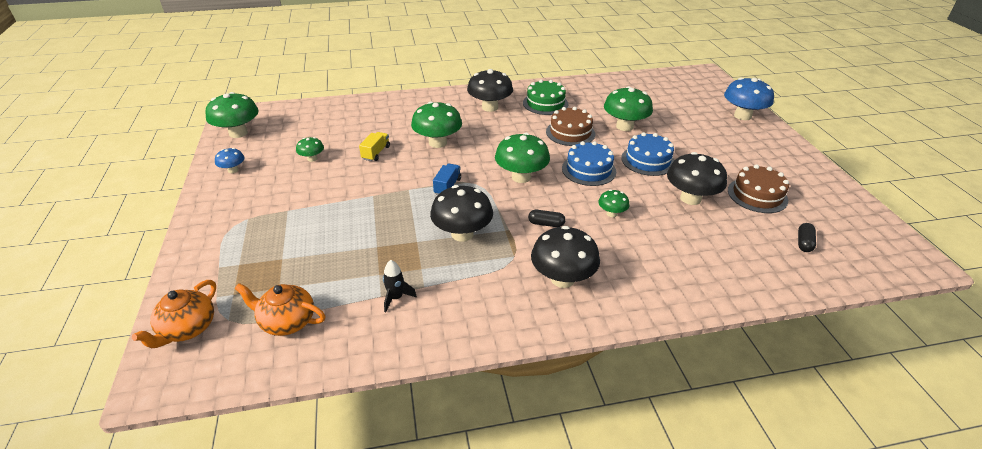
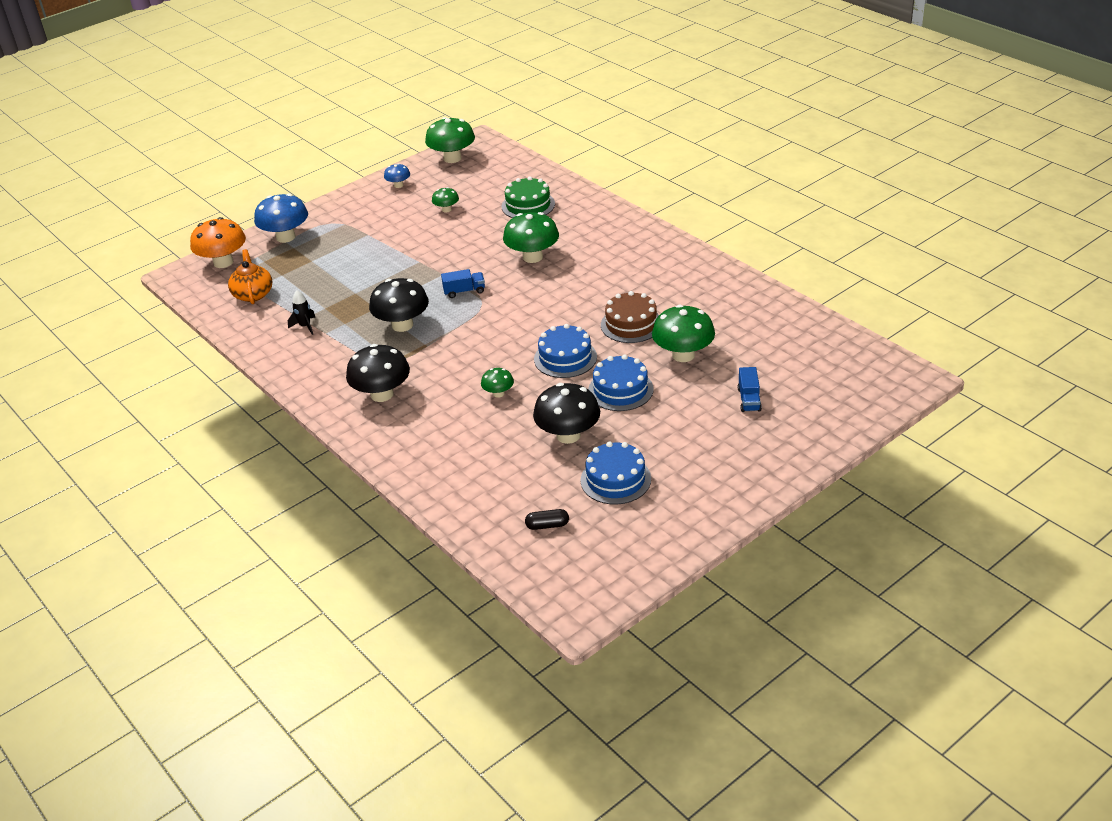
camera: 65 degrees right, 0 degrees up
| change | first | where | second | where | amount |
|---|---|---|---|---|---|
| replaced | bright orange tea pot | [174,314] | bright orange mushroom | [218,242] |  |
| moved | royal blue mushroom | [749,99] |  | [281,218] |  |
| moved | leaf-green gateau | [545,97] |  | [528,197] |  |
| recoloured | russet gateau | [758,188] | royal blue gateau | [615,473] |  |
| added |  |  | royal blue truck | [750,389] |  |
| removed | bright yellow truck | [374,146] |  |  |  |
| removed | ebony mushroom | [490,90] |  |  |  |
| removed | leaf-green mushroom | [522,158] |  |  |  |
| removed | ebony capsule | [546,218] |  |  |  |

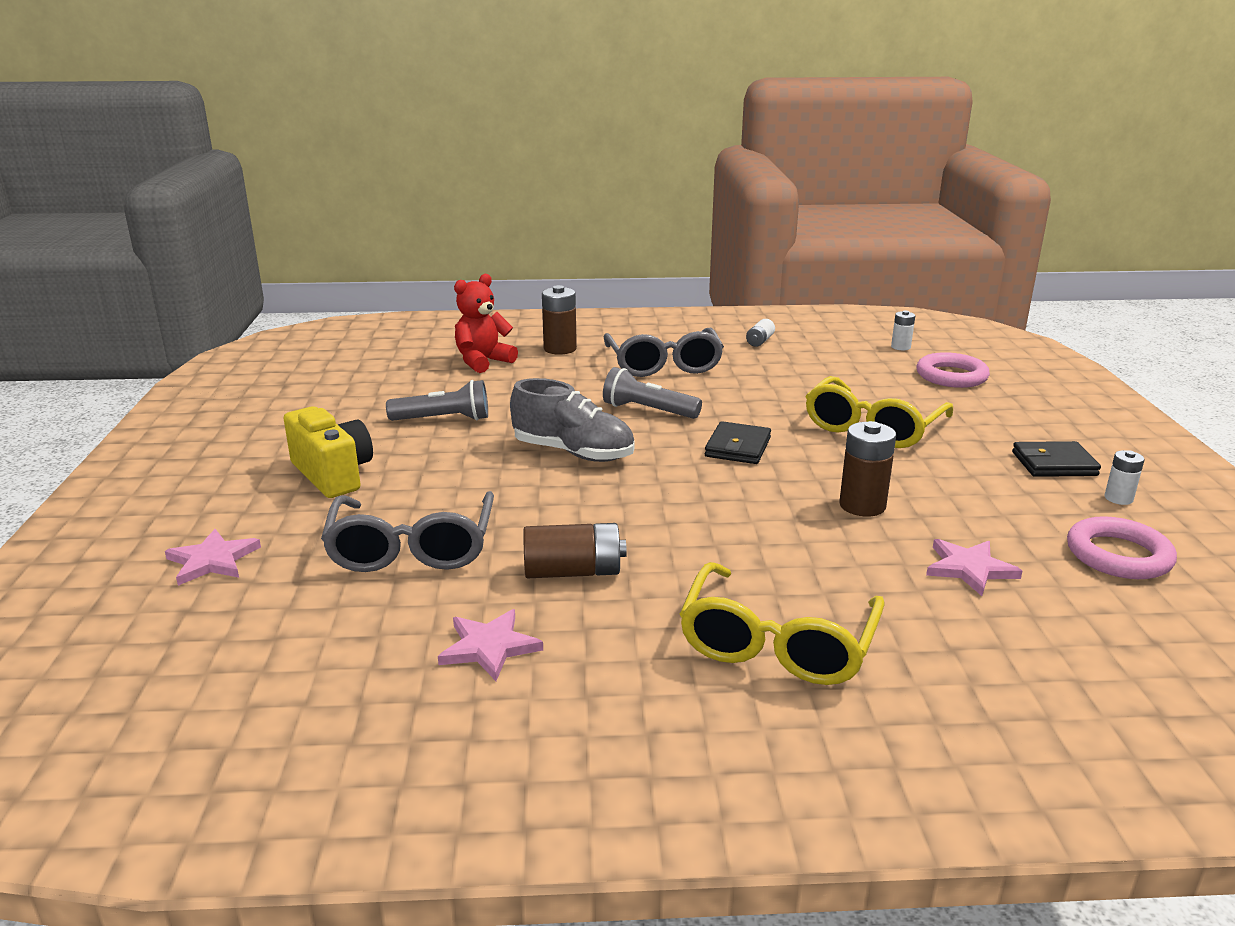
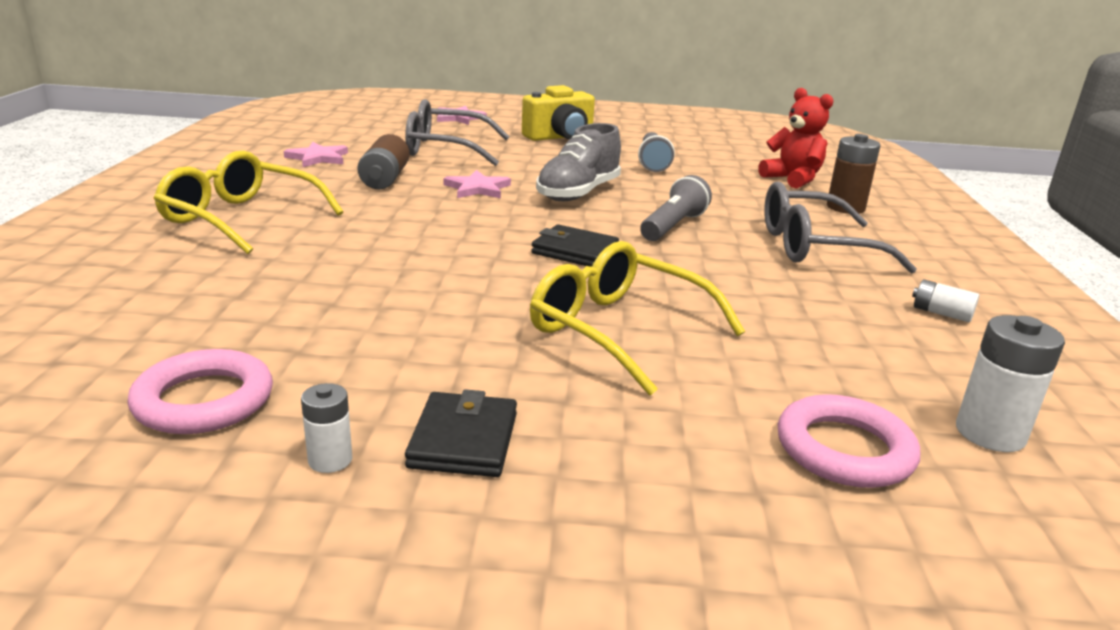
camera: 95 degrees right, 0 degrees up
| change | first | where | second | where | amount |
|---|---|---|---|---|---|
| moved | rose-pink star shape | [974,567] |  | [477,184] |  |
| resized | snow-white battery | [903,330] |  | [1010,383] | x1.70 |
| removed | russet battery | [867,469] |  |  |  |

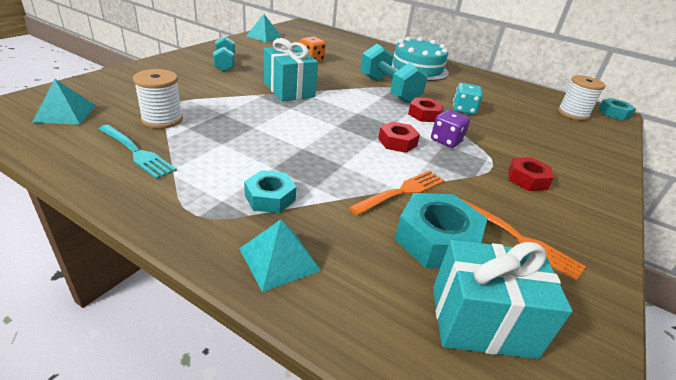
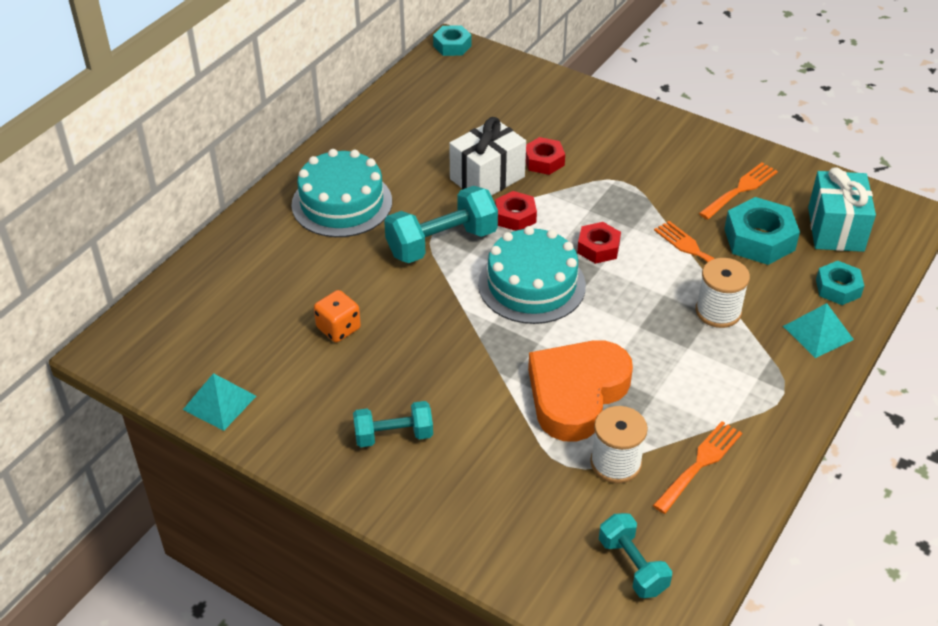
camera: 85 degrees left, 10 degrees up
| change | first | where | second | where | amount |
|---|---|---|---|---|---|
| replaced | teal dice | [468,99] | snow-white gift | [487,156] |  |
| added |  |  | teal gateau | [532,275] |  |
| moved | red hexagon nut | [531,174] |  | [545,156] |  |
| added |  |  | bright orange heart | [580,391] |  |
| replaced | teal solid pyramid | [64,102] | teal free weight | [635,555] |  |
| recoloured | teal fork | [137,152] | bright orange fork | [697,467] |  |
| moved | snow-white spool | [582,98] |  | [723,293] |  |
| moved | teal hexagon nut | [270,191] |  | [840,283] |  |
| removed | teal gift | [291,69] |  |  |  |
| removed | purple dice | [450,129] |  |  |  |

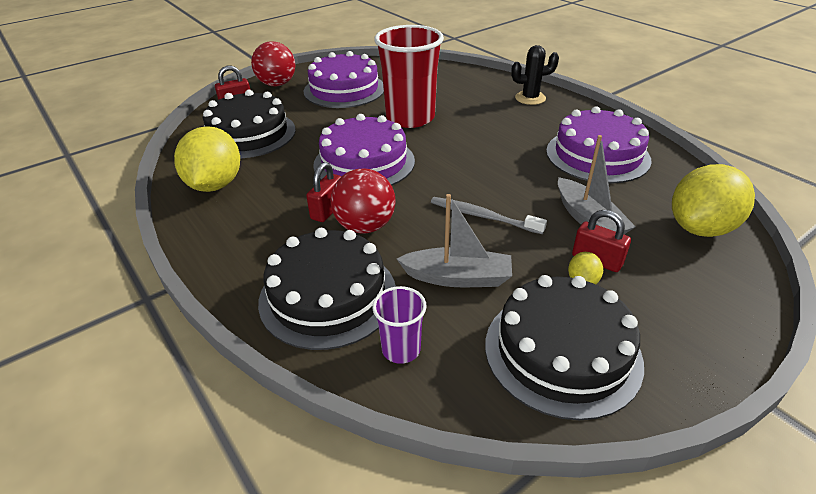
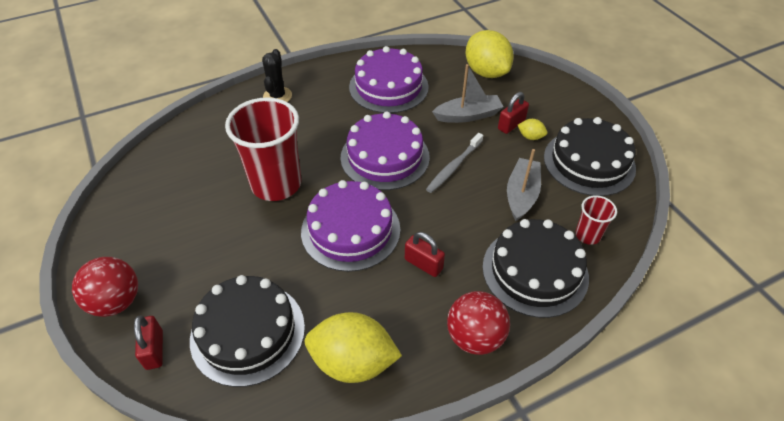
camera: 80 degrees left, 10 degrees up
| change | first | where | second | where | amount |
|---|---|---|---|---|---|
| moved | purple gateau | [344,79] |  | [385,151] |  |
| moved | red ball | [363,201] |  | [478,323] |  |
| recoloured | purple tumbler | [399,325] | red tumbler | [596,220] |  |

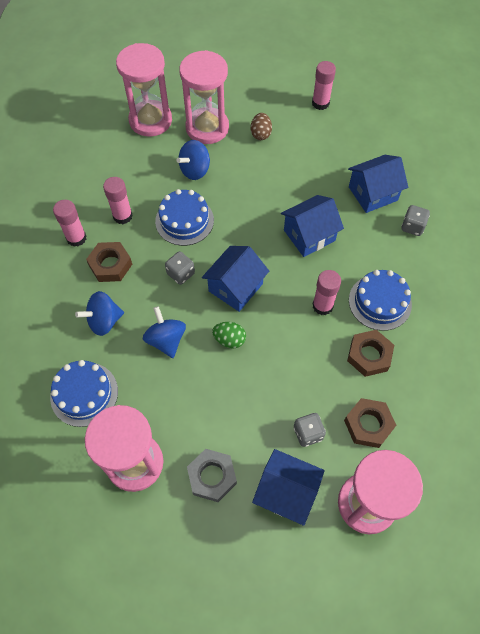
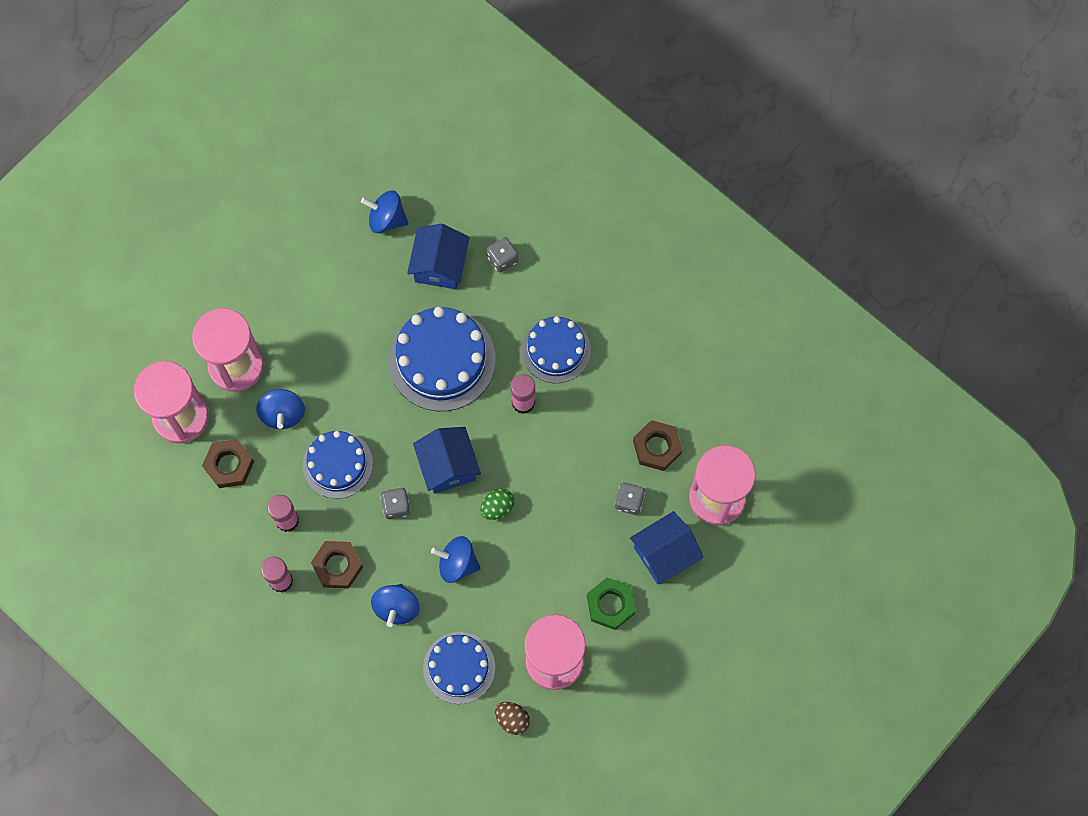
camera: 55 degrees left, 10 degrees up
| change | first | where | second | where | amount |
|---|---|---|---|---|---|
| moved | russet hexagon nut | [370,353] |  | [228,463] |  |
| added |  |  | royal blue spinning top | [384,212] |  |
| replaced | royal blue cottage | [312,226] | royal blue gateau | [442,359] |  |
| moved | russet egg shape | [261,126] |  | [512,718] |  |
| recoloured | grey hexagon nut | [212,475] | leaf-green hexagon nut | [611,604] |  |
| removed | rose-pink glue | [324,85] |  |  |  |

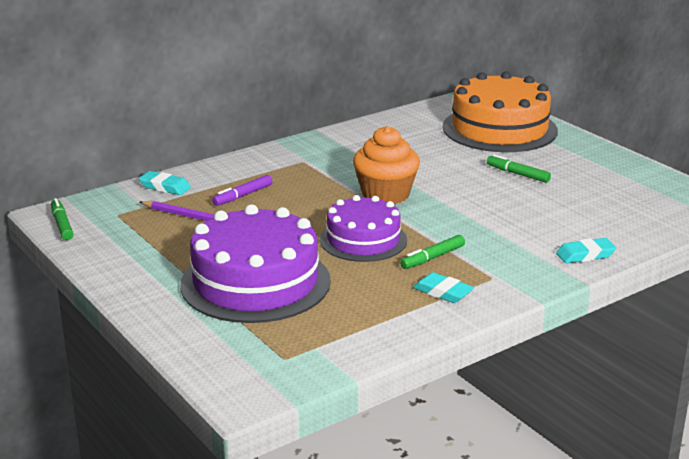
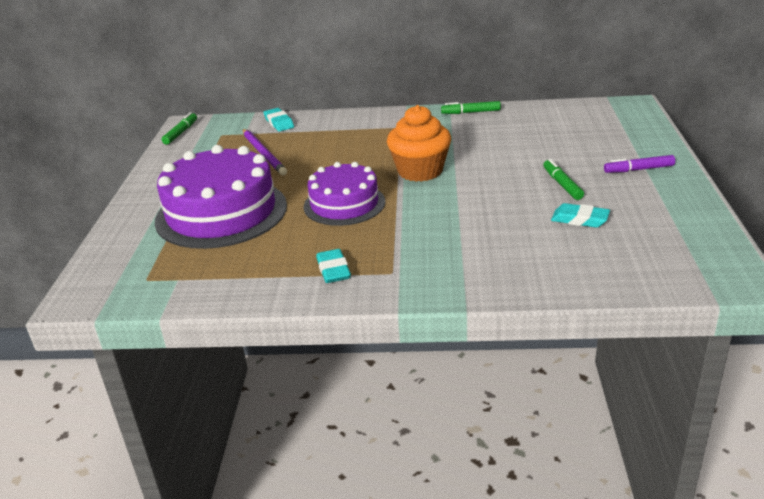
camera: 40 degrees right, 5 degrees up
| change | first | where | second | where | amount |
|---|---|---|---|---|---|
| moved | leaf-green marker | [432,252] |  | [471,107] |  |
| moved | teal gum eraser | [586,250] |  | [580,215] |  |
| moved | purple marker | [242,190] |  | [639,164] |  |
| removed | bright orange gateau | [500,111] |  |  |  |

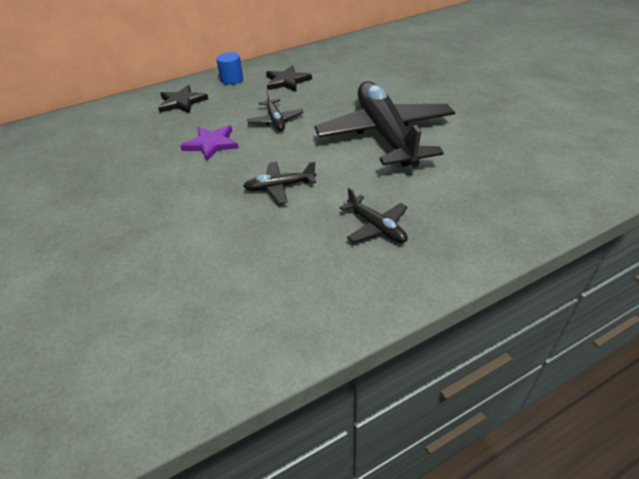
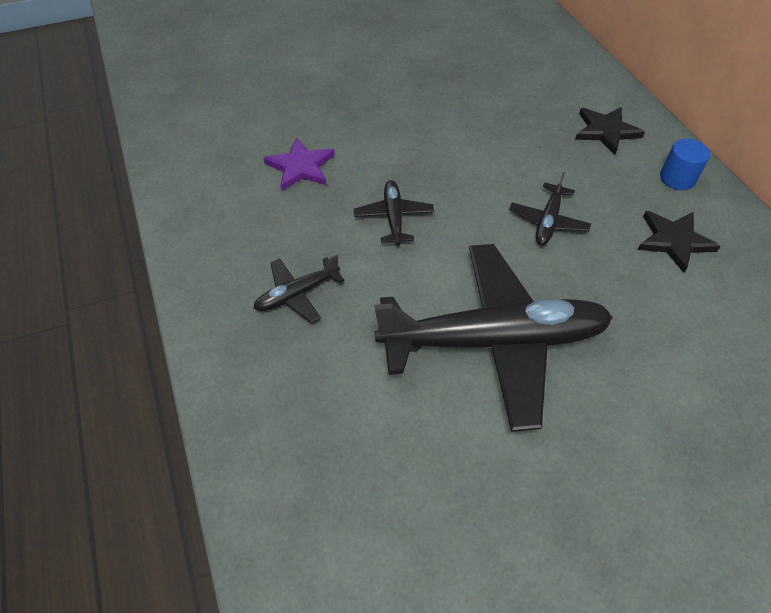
camera: 95 degrees right, 10 degrees up
| change | first | where | second | where | amount |
|---|---|---|---|---|---|
| moved | purple star shape | [209,143] |  | [299,164] |  |
| turned | ebony toy plane | [275,110] |  | [550,208] | 60 degrees counterclockwise |

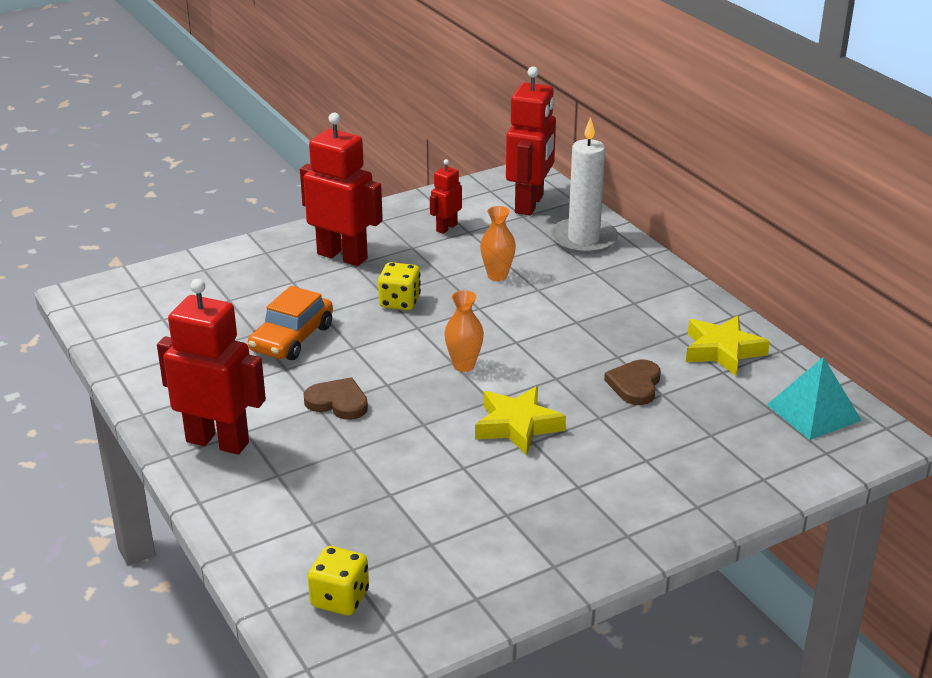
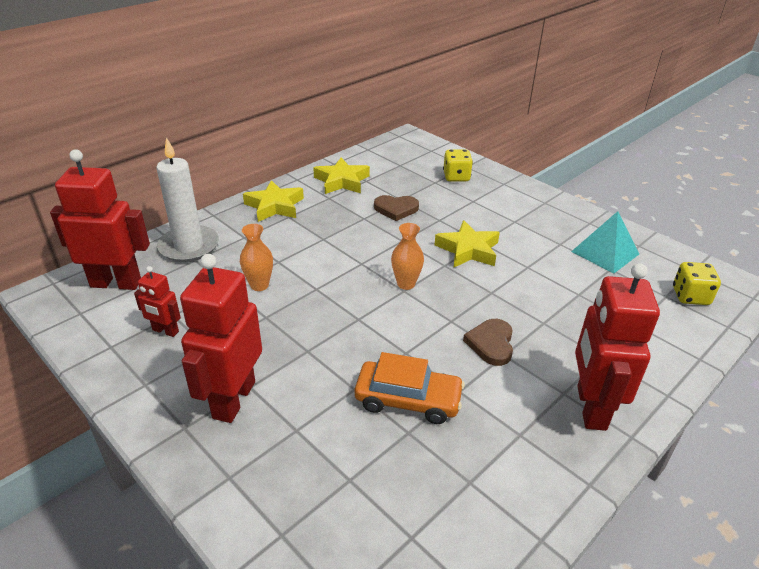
camera: 105 degrees left, 5 degrees up
| change | first | where | second | where | amount |
|---|---|---|---|---|---|
| added |  |  | bright yellow star shape | [273,201] |  |
| moved | bright yellow dice | [399,286] |  | [458,165] |  |
| moved | teal solid pyramid | [814,398] |  | [605,242] |  |

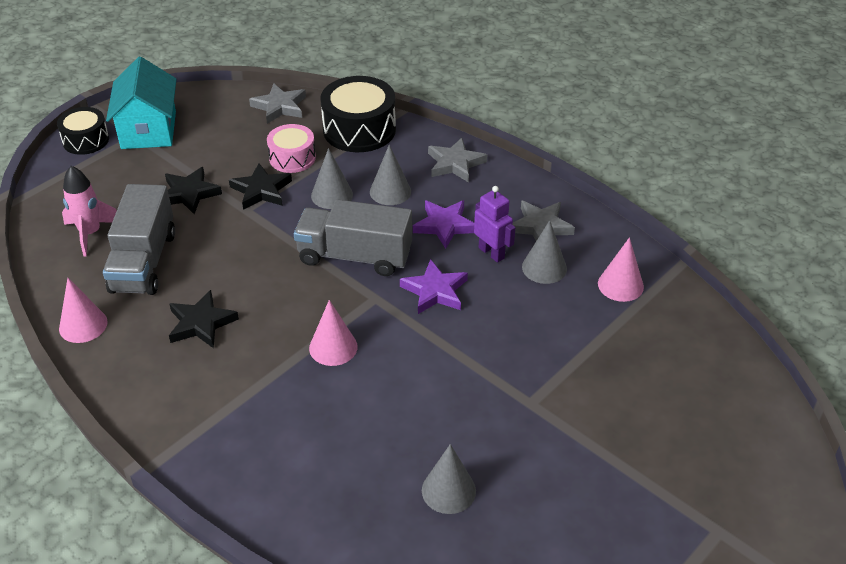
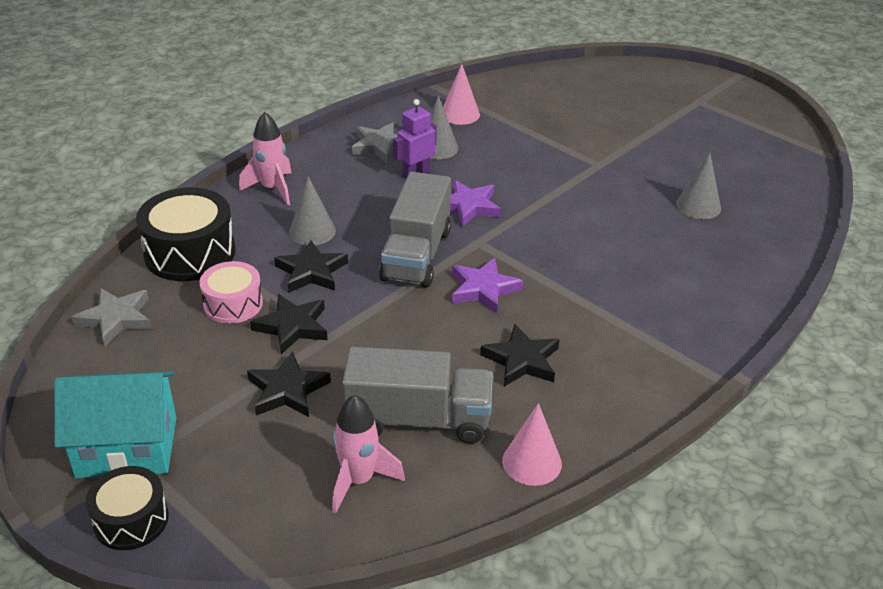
camera: 90 degrees left, 5 degrees down
| change | first | where | second | where | amount |
|---|---|---|---|---|---|
| replaced | grey star shape | [457,160] | rose-pink toy rocket | [265,159] |  |
| replaced | grey cone | [332,178] | ebony star shape | [311,267] |  |
| moved | purple star shape | [443,224] |  | [487,285] |  |
| removed | rose-pink cone | [333,333] |  |  |  |

